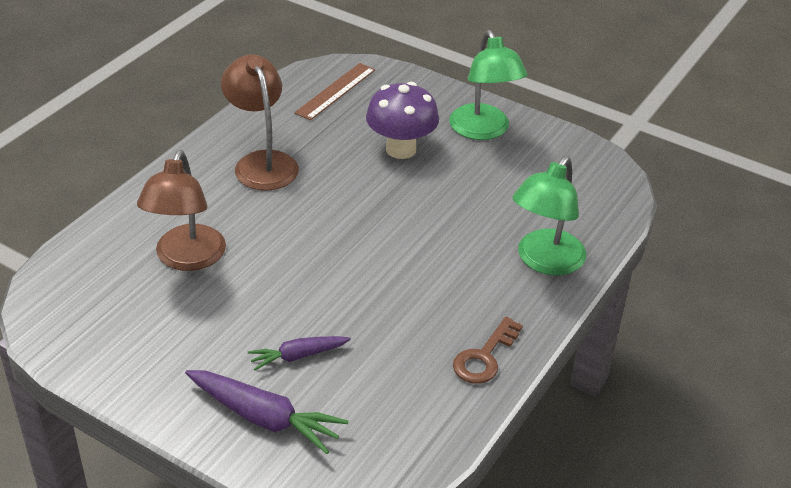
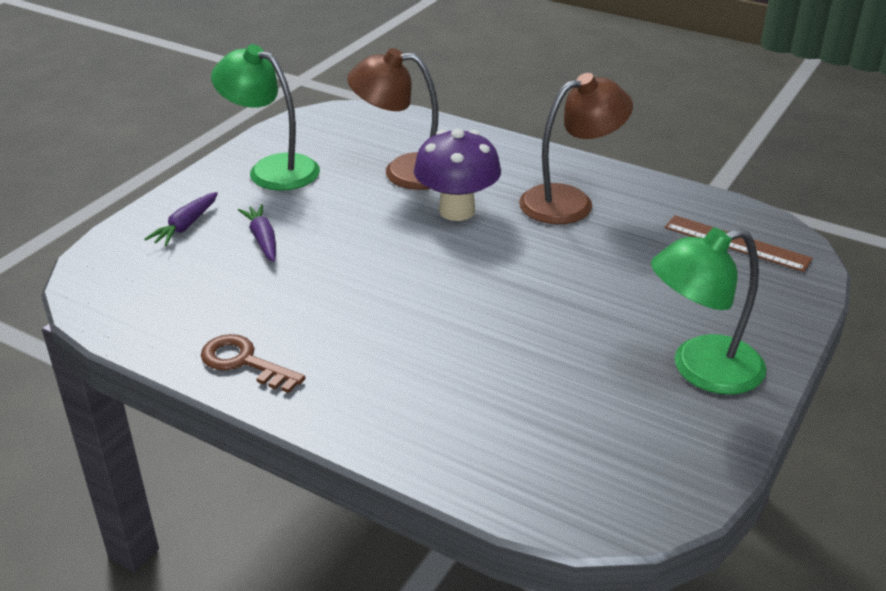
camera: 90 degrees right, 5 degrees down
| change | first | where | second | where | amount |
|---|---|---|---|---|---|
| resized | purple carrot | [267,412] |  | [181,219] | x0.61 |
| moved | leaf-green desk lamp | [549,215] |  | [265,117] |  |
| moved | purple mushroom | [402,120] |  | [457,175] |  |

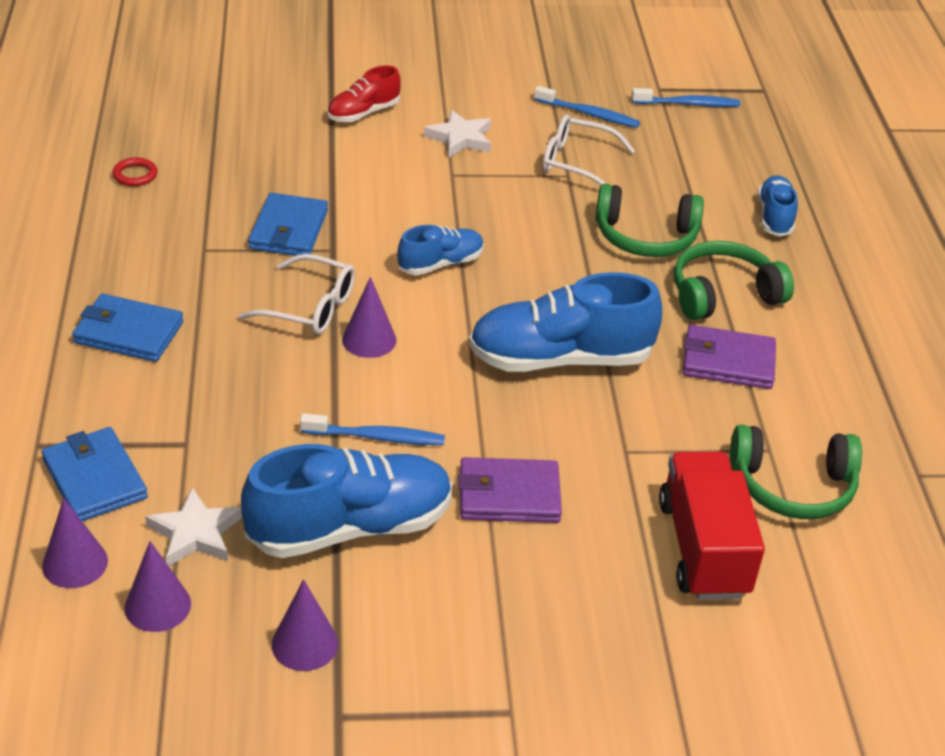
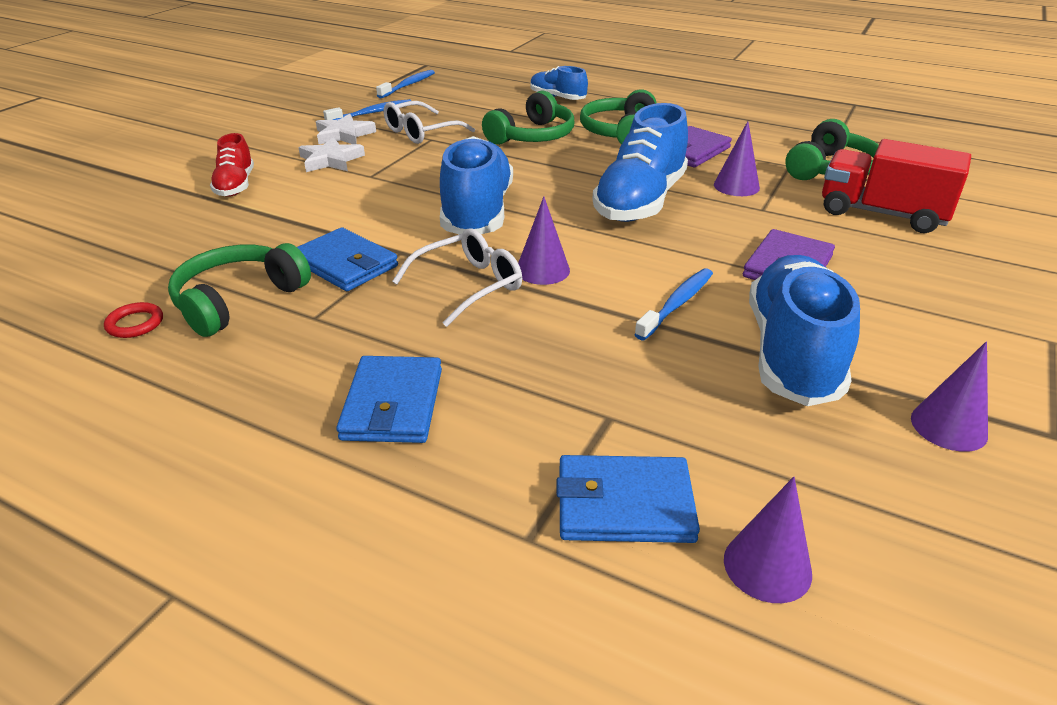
camera: 55 degrees left, 5 degrees down
| change | first | where | second | where | amount |
|---|---|---|---|---|---|
| added |  |  | leaf-green over-ear headphones | [239,290] |  |
| moved | snow-white star shape | [193,526] |  | [346,129] |  |
| turned | royal blue card wallet | [128,328] |  | [389,399] | 45 degrees counterclockwise |
| resized | royal blue lace-up shoe | [440,250] |  | [476,185] | x1.85 |
| moved | purple cone | [158,586] |  | [737,158] |  |

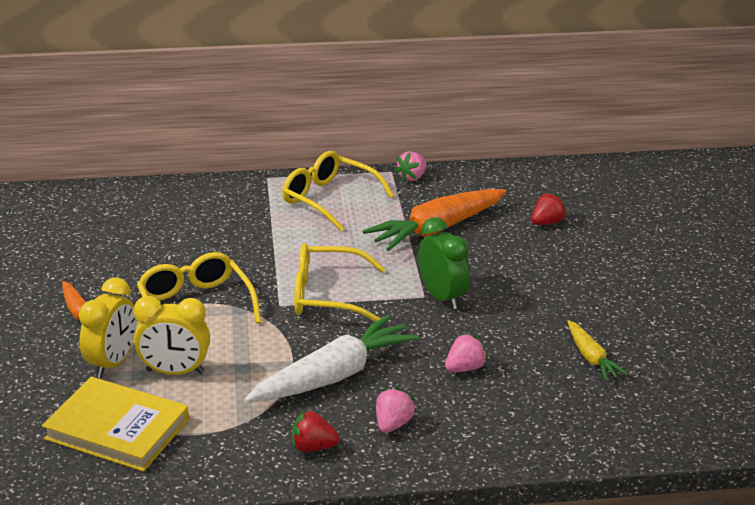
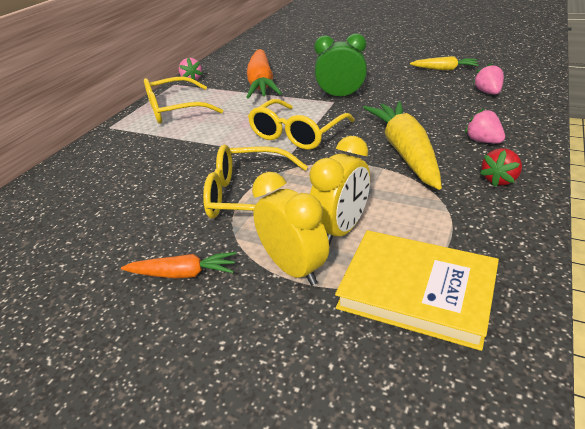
camera: 55 degrees left, 5 degrees up
| change | first | where | second | where | amount |
|---|---|---|---|---|---|
| turned | bright yellow book | [115,424] |  | [417,290] | 60 degrees clockwise |
| recoloured | snow-white carrot | [331,358] | bright yellow carrot | [402,145] |  |
| moved | rose-pink strawberry | [466,352] |  | [488,79] |  |
| removed | red strawberry | [549,209] |  |  |  |

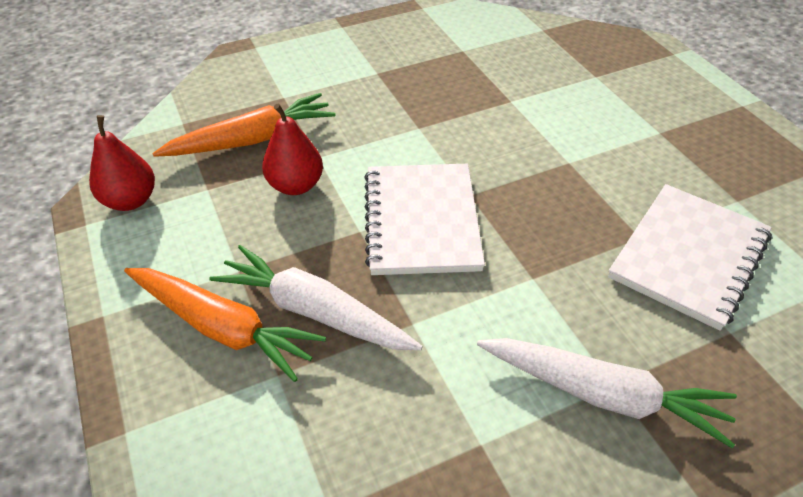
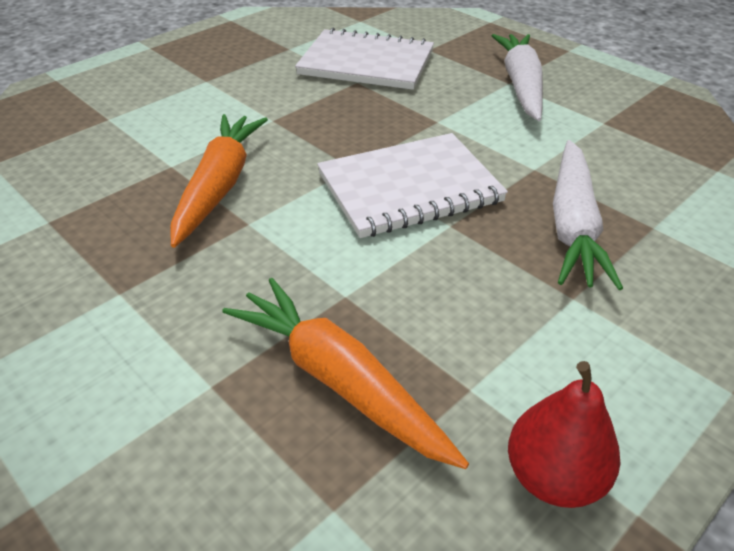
camera: 110 degrees left, 5 degrees down
| change | first | where | second | where | amount |
|---|---|---|---|---|---|
| moved | bright orange carrot | [225,325] |  | [219,181] |  |
| removed | red toy pear | [292,149] |  |  |  |

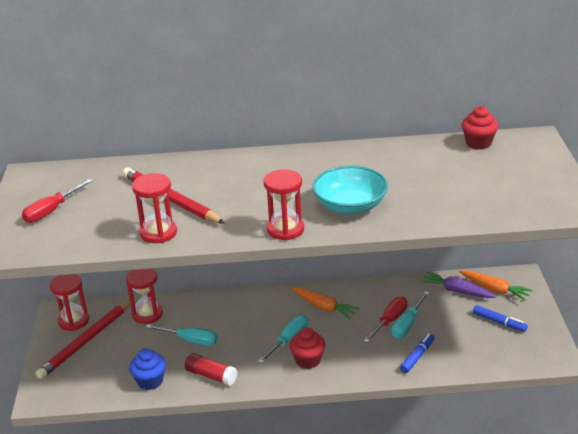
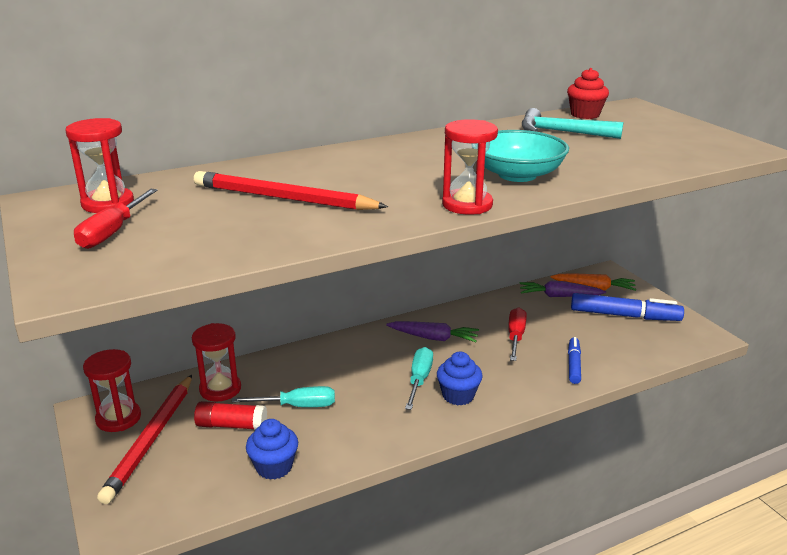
camera: 25 degrees left, 5 degrees down
| change | first | where | second | where | amount |
|---|---|---|---|---|---|
| moved | red hourglass | [154,208] |  | [100,165] |  |
| moved | red glue | [211,369] |  | [230,415] |  |
| recoloured | bright orange carrot | [325,303] | purple carrot | [432,331] |  |
| recoloured | red fairy cake | [307,348] | royal blue fairy cake | [460,379] |  |
| added |  |  | teal carpenter's hammer | [572,123] |  |
| resized | royal blue marker | [500,318] |  | [627,307] | x1.72 |
| removed | teal hand screwdriver | [410,314] |  |  |  |

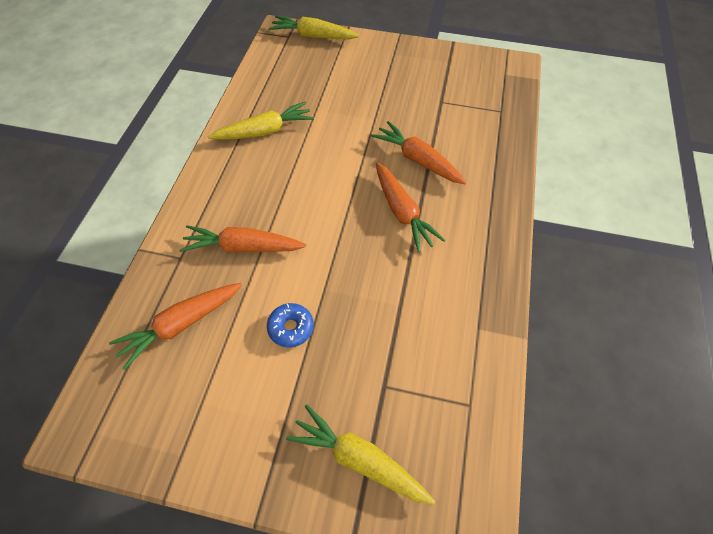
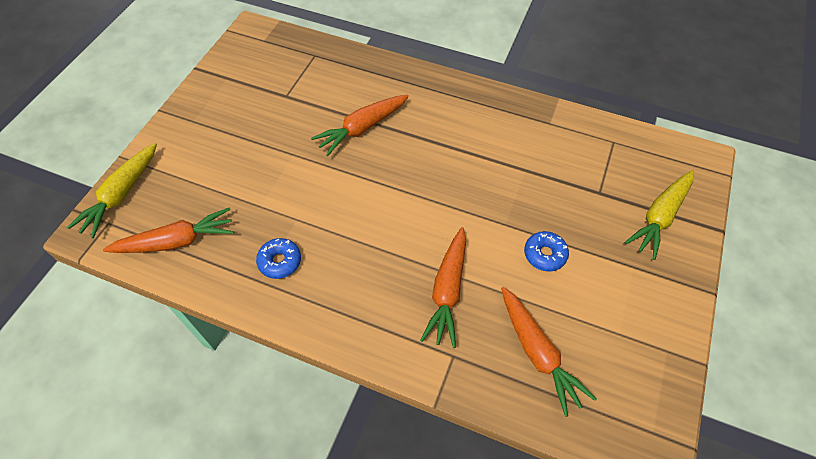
camera: 80 degrees left, 0 degrees up
| change | first | where | second | where | amount |
|---|---|---|---|---|---|
| moved | bright orange carrot | [411,207] |  | [168,230] |  |
| replaced | bright yellow carrot | [261,121] | royal blue doughnut | [278,258] |  |

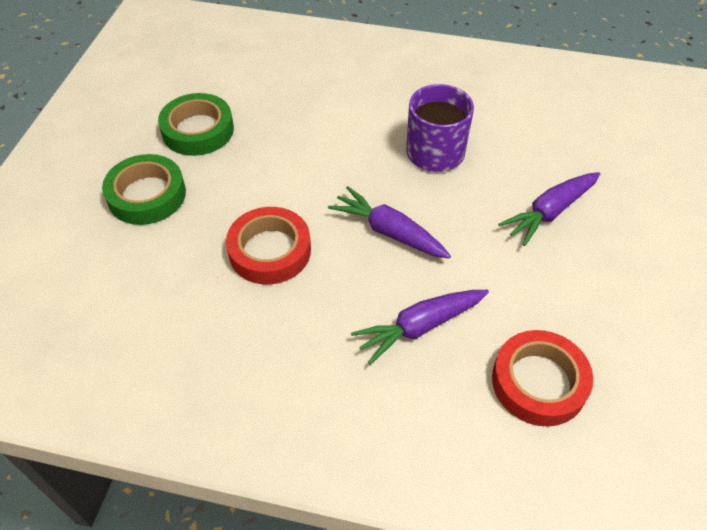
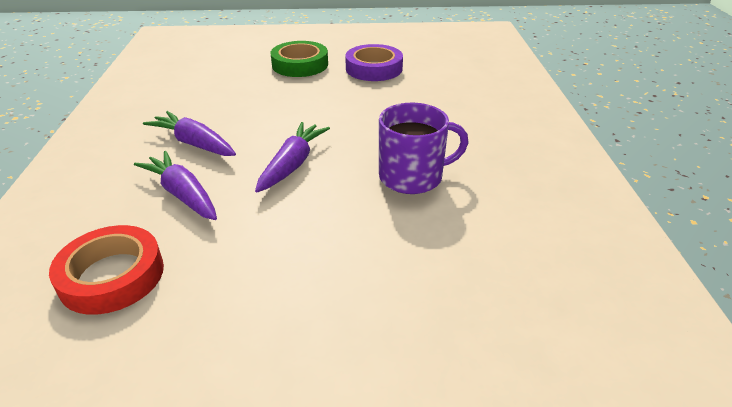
camera: 75 degrees right, 15 degrees down
| change | first | where | second | where | amount |
|---|---|---|---|---|---|
| moved | purple carrot | [549,209] |  | [189,133] |  |
| recoloured | leaf-green sticky tape | [196,124] | purple sticky tape | [374,62] |  |
| removed | red sticky tape | [268,245] |  |  |  |

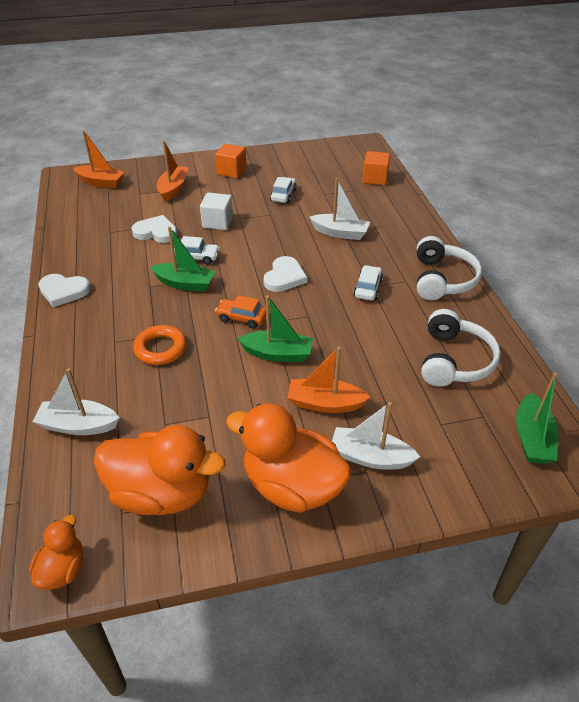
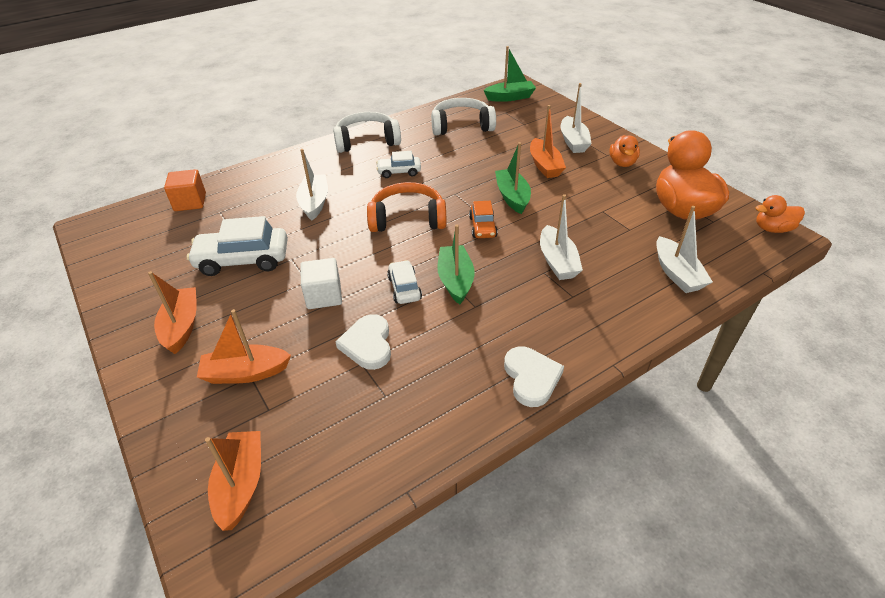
camera: 110 degrees left, 0 degrees up
| change | first | where | second | where | amount |
|---|---|---|---|---|---|
| replaced | bright orange solid cube | [231,161] | bright orange boat | [172,312] |  |
| resized | snow-white automobile | [283,190] |  | [237,246] | x1.78 |
| replaced | snow-white heart | [285,274] | bright orange over-ear headphones | [407,207] |  |
| replaced | bright orange ring | [160,345] | snow-white boat | [561,237] |  |
| resized | bright orange toy duck | [289,458] |  | [625,151] | x0.51 |

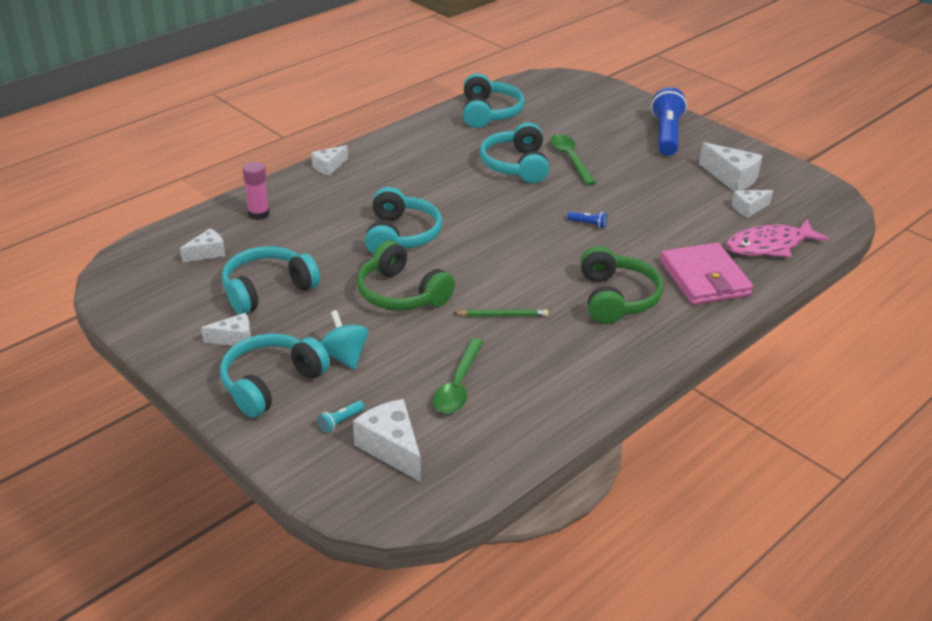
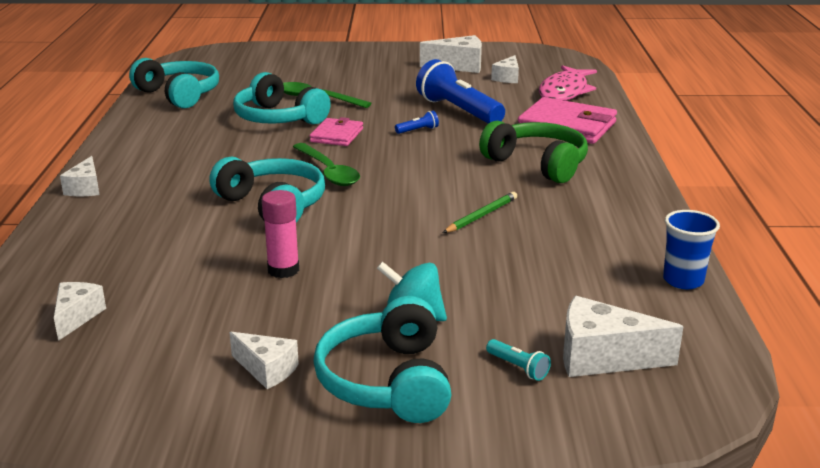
camera: 45 degrees left, 10 degrees down
| change | first | where | second | where | amount |
|---|---|---|---|---|---|
| turned | snow-white cheese | [226,329] |  | [264,360] | 90 degrees clockwise |
| moved | rose-pink glue | [256,191] |  | [280,234] |  |
| moved | leaf-green tablespoon | [458,376] |  | [326,164] |  |
| added |  |  | rose-pink card wallet | [336,131] |  |
| moved | royal blue flashlight | [669,121] |  | [460,91] |  |
| turned | teal flashlight | [341,417] |  | [518,360] | 45 degrees counterclockwise |
| added |  |  | royal blue tumbler | [691,249] |  |
| removed | teal over-ear headphones | [271,280] |  |  |  |
| removed | leaf-green over-ear headphones | [406,276] |  |  |  |

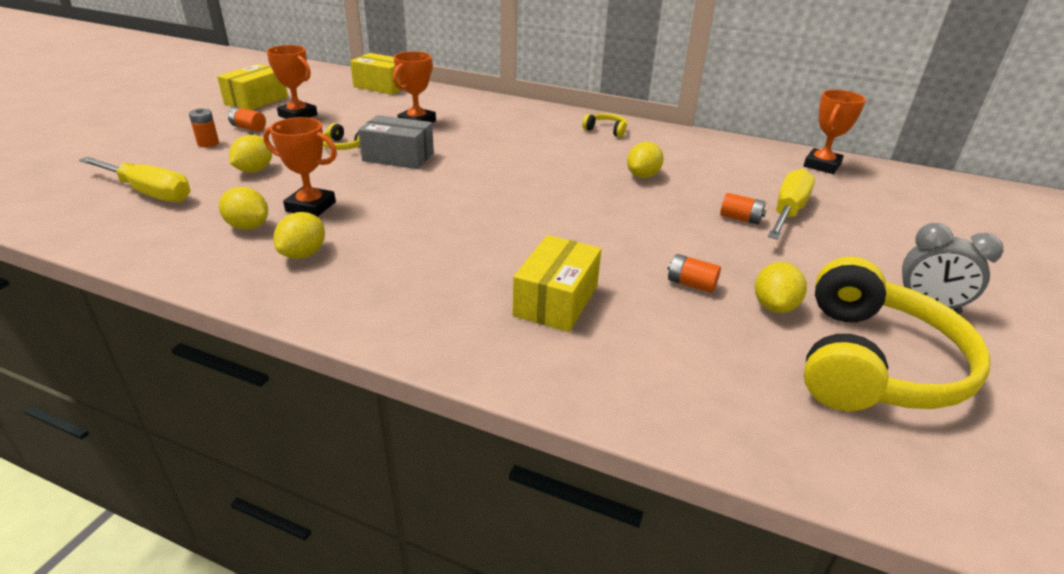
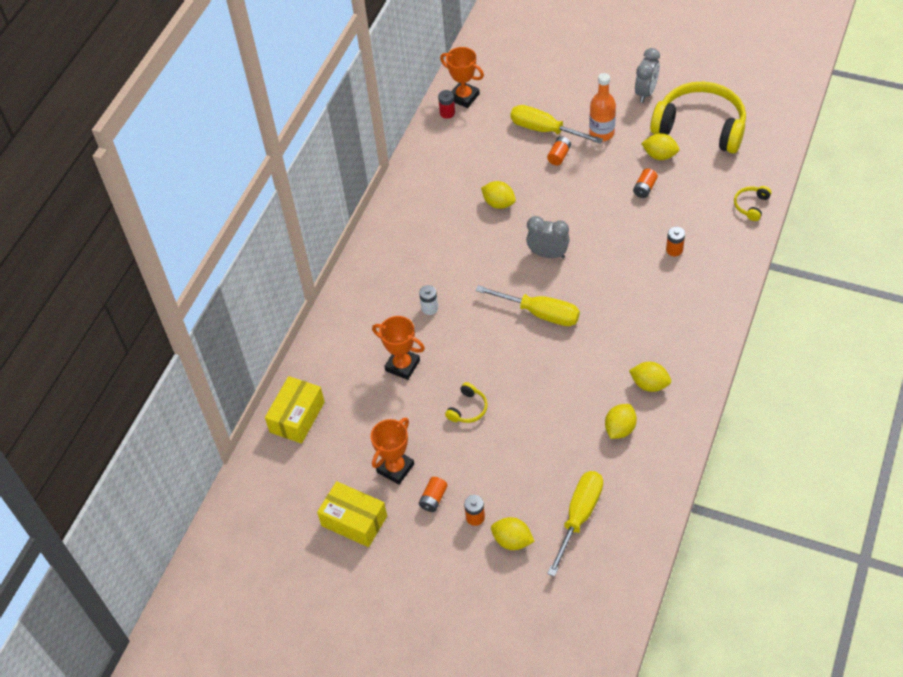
camera: 85 degrees left, 20 degrees up
| change | first | where | second | where | amount |
|---|---|---|---|---|---|
| added |  |  | snow-white battery | [428,300] |  |
| added |  |  | red battery | [446,104] |  |
| added |  |  | bright yellow hand screwdriver | [528,305] |  |
| moved | bright yellow lemon | [250,154] |  | [513,533] |  |
| added |  |  | grey clock | [548,237] |  |
| added |  |  | bright orange bottle | [602,107] |  |
| replaced | bright yellow box | [557,283] | bright orange battery | [675,241] |  |
| moved | bright yellow over-ear headphones | [604,125] |  | [753,203] |  |
| removed | bright orange prize cup | [300,167] |  |  |  |
| removed | grey box | [396,142] |  |  |  |

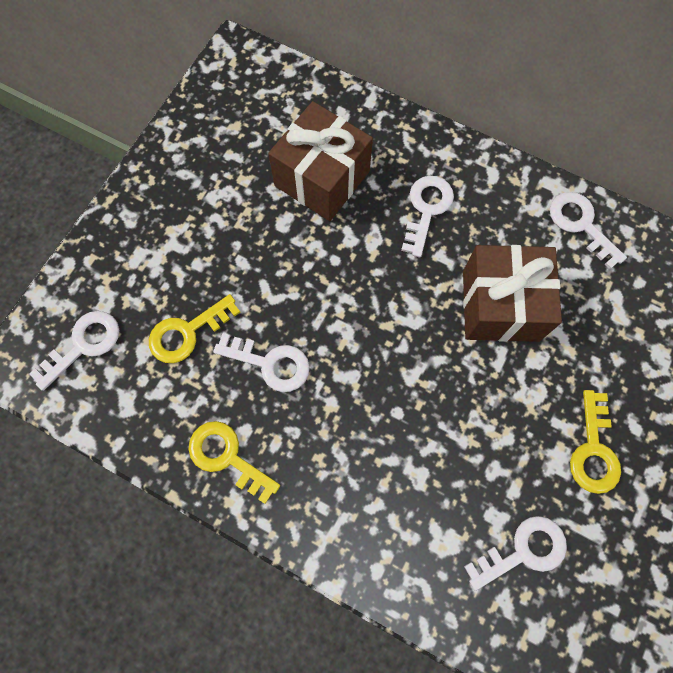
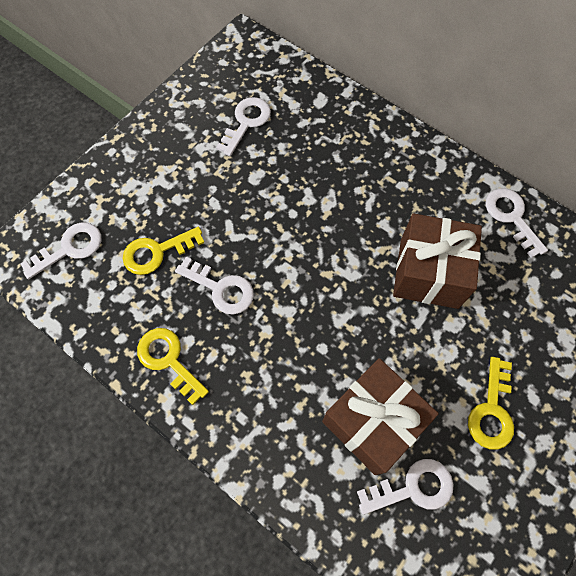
camera: 10 degrees right, 5 degrees down
| change | first | where | second | where | amount |
|---|---|---|---|---|---|
| moved | snow-white door key | [427,217] |  | [243,126] |  |
| moved | russet gift | [320,161] |  | [380,416] |  |

